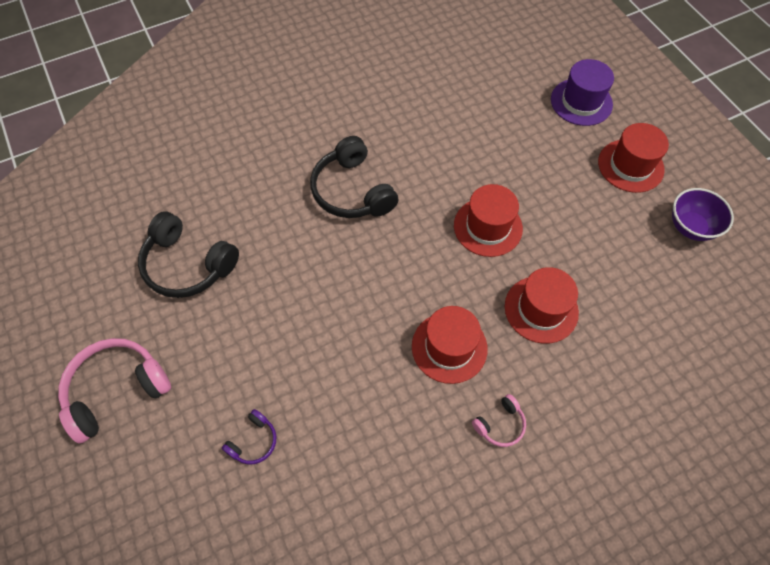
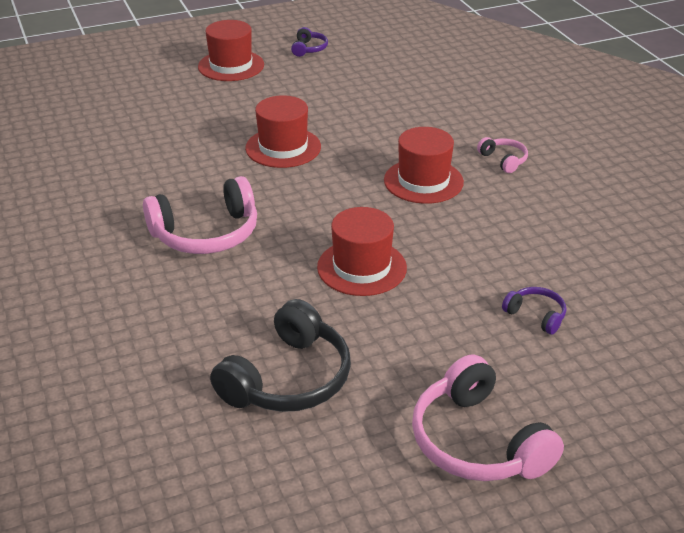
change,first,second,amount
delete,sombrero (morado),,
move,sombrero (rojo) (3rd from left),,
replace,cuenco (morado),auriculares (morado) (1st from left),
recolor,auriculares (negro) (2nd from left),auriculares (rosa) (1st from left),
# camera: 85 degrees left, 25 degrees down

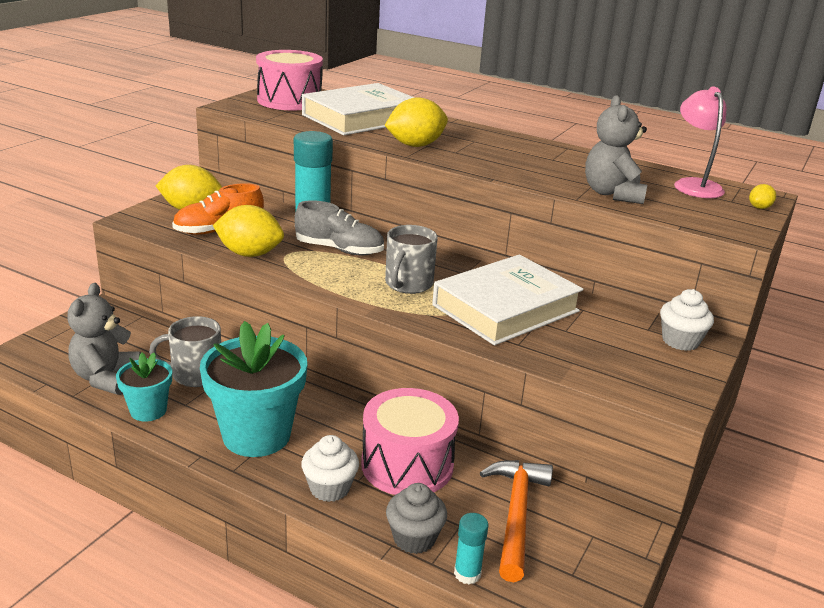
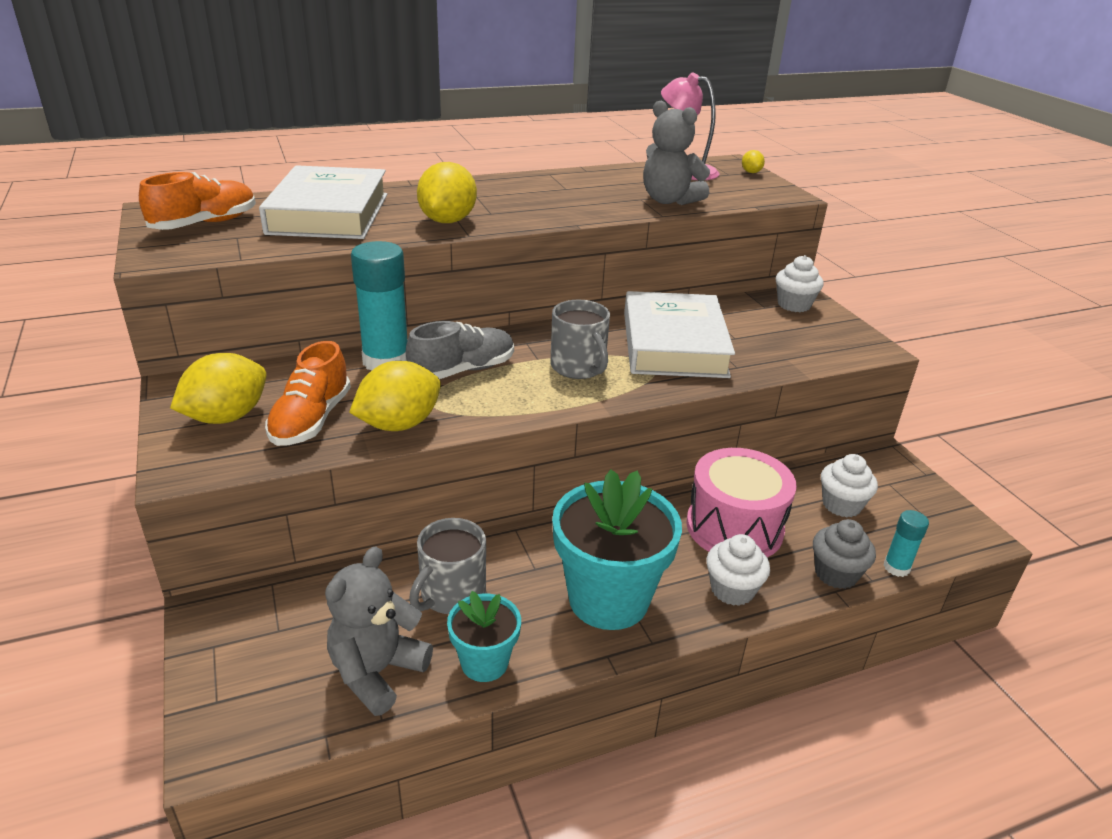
change,first,second,amount
replace,tambor (rosa) (1st from left),zapato (naranja) (1st from left),
replace,martillo (naranja),magdalena (blanco) (3rd from left),
rotate,osito (gris) (1st from left),,75 degrees clockwise
# camera: 50 degrees left, 5 degrees up

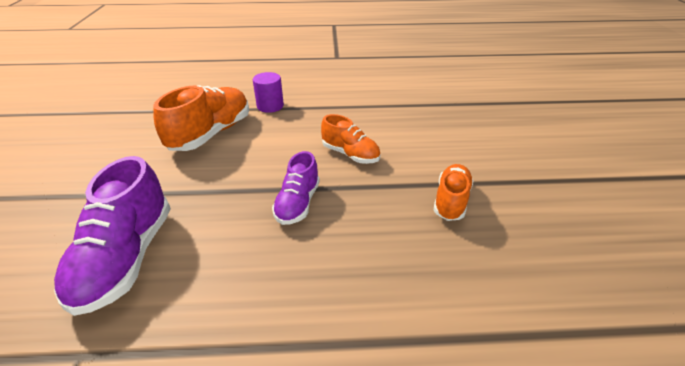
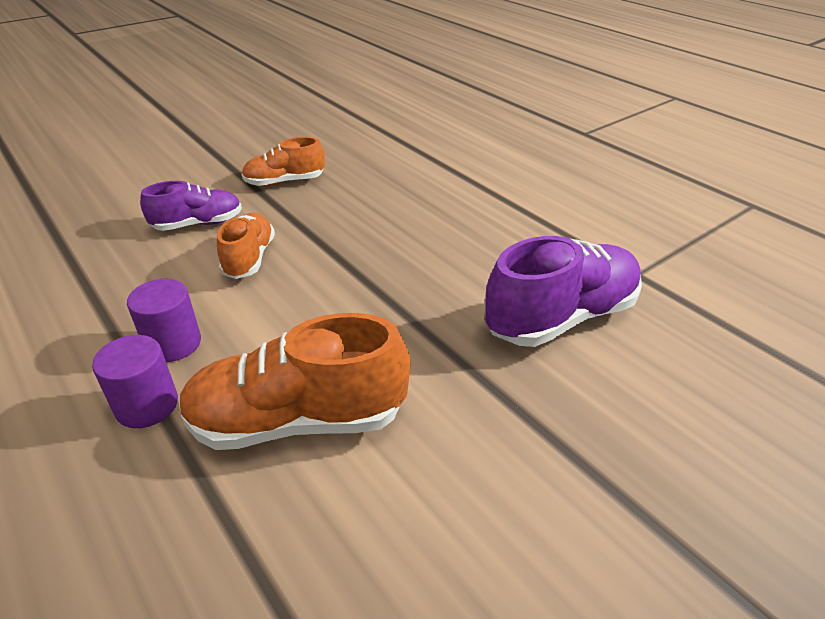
change,first,second,amount
insert,,cilindro (morado) (2nd from left),
move,zapato (morado) (2nd from left in the first image),zapato (morado) (1st from left),
# camera: 125 degrees left, 0 degrees up

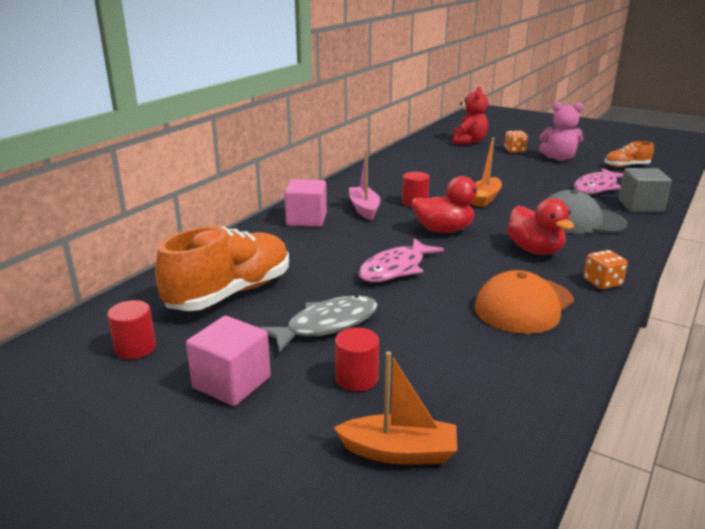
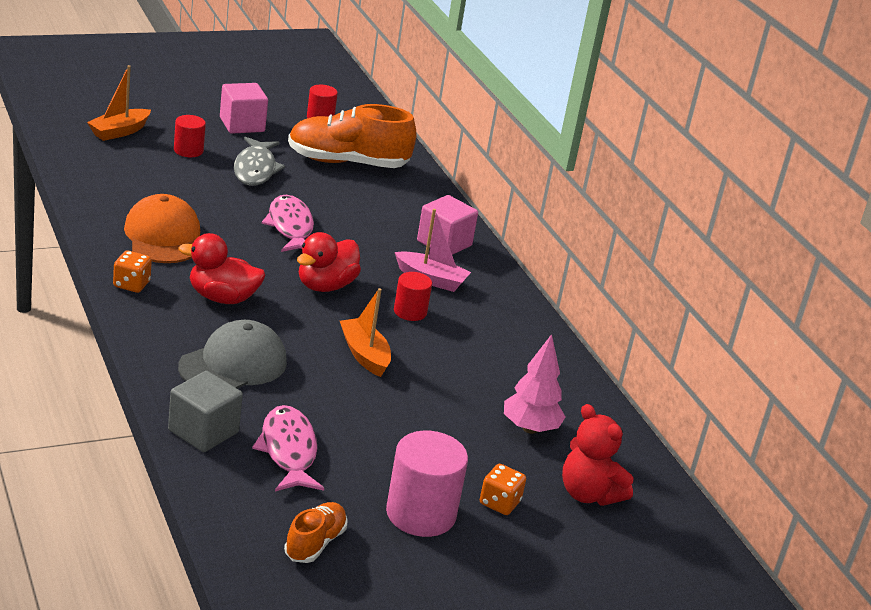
change,first,second,amount
insert,,árbol (rosa),
replace,osito (rosa),cilindro (rosa),
rotate,zapato (naranja) (1st from left in the first image),zapato (naranja) (2nd from left),105 degrees clockwise
# camera: 120 degrees right, 5 degrees up

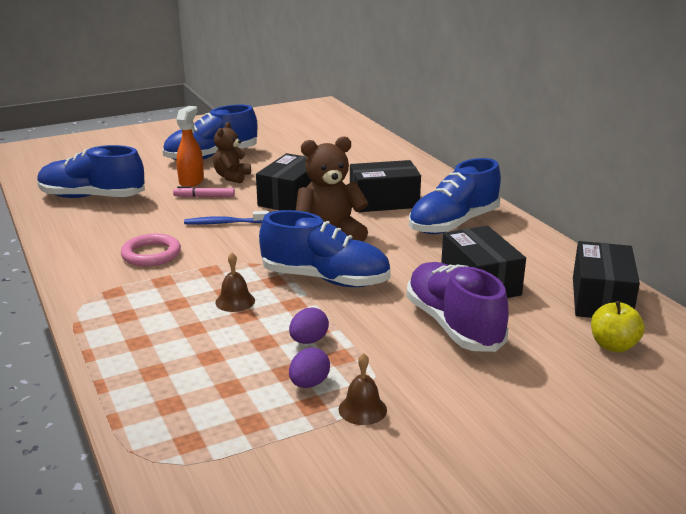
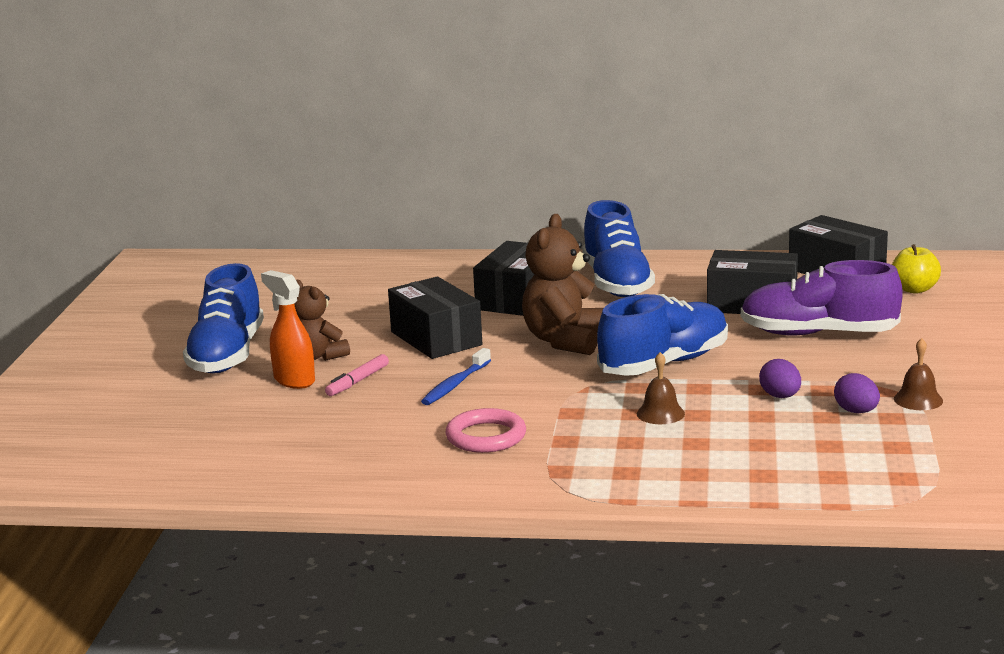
change,first,second,amount
delete,zapato (azul) (1st from left),,
# camera: 55 degrees left, 5 degrees down

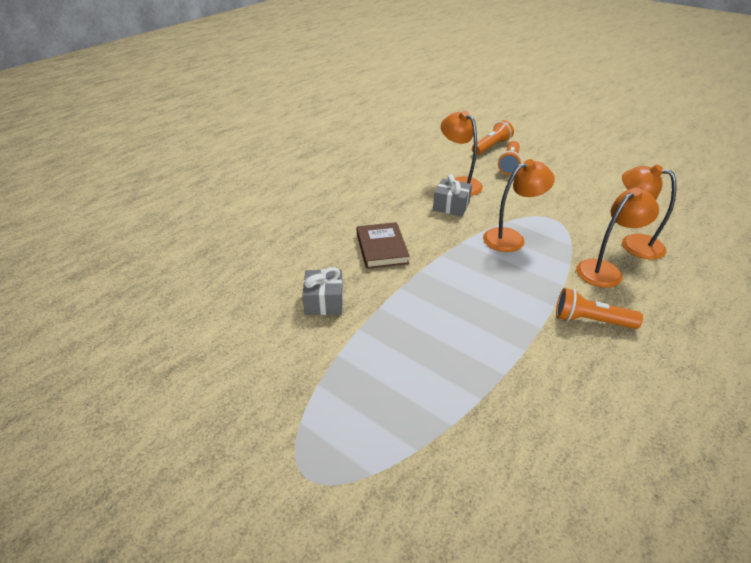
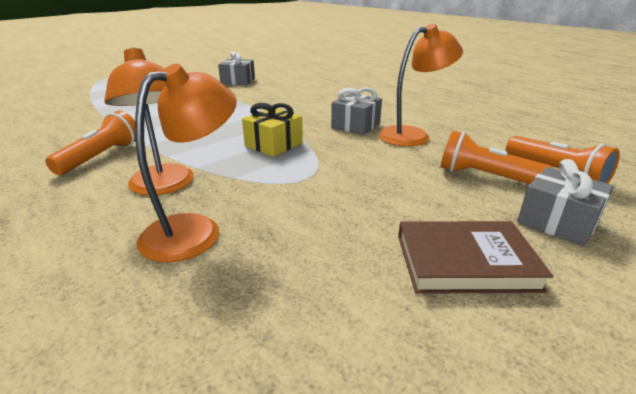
change,first,second,amount
insert,,regalo (gris) (3rd from left),
move,libro (marrón),,
replace,lámpara (naranja) (2nd from left),regalo (amarillo),
# camera: 100 degrees right, 10 degrees down

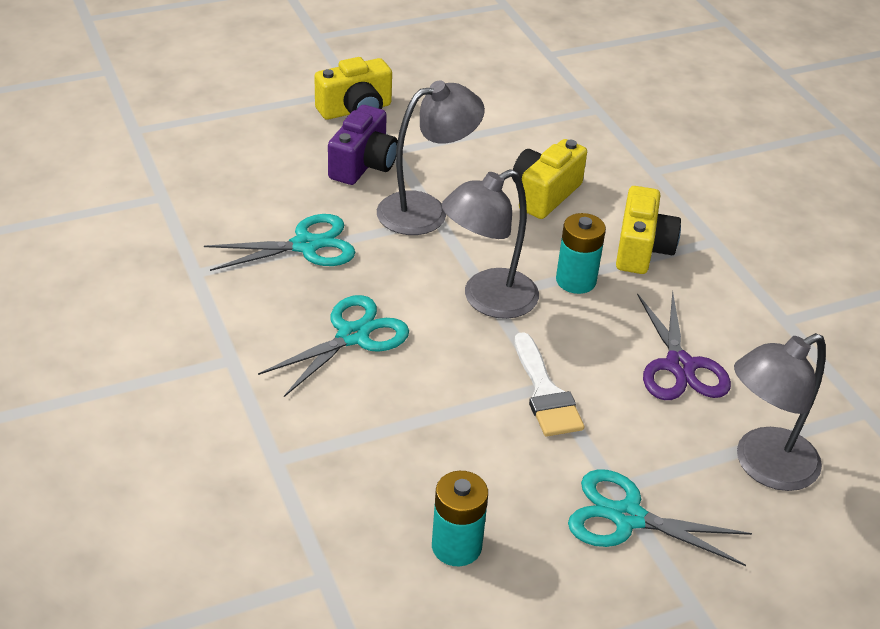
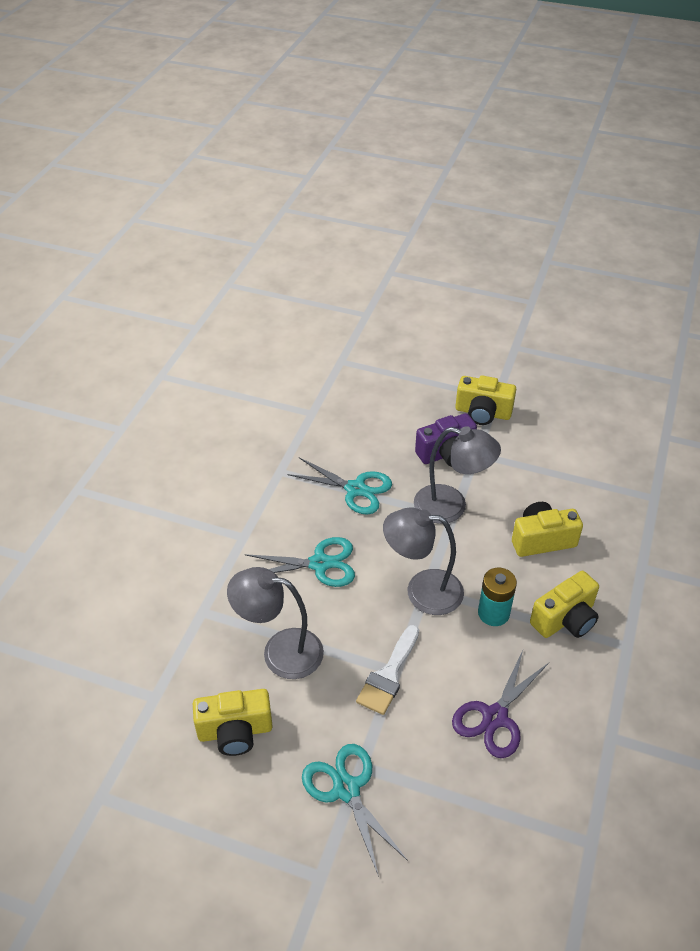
change,first,second,amount
move,lámpara (gris) (3rd from left in the first image),lámpara (gris) (1st from left),
replace,pila (turquesa) (1st from left),cámara (amarillo) (1st from left),
# camera: 45 degrees right, 5 degrees up

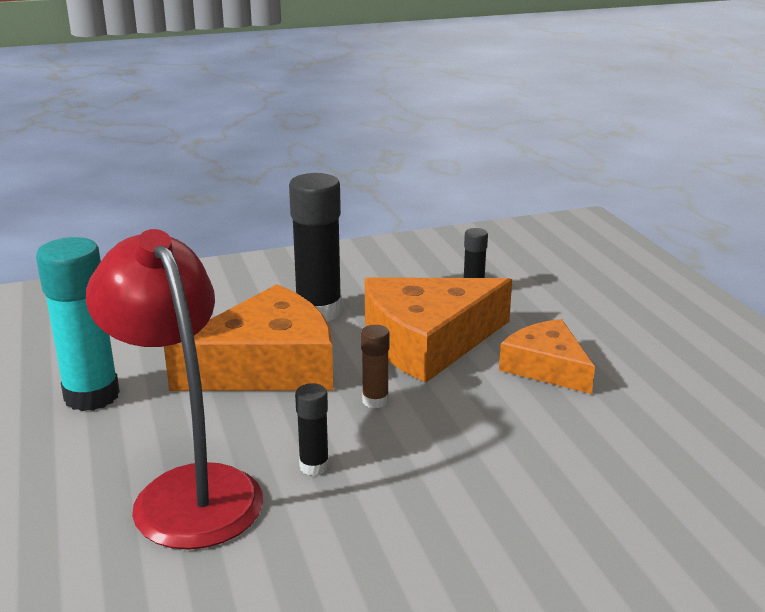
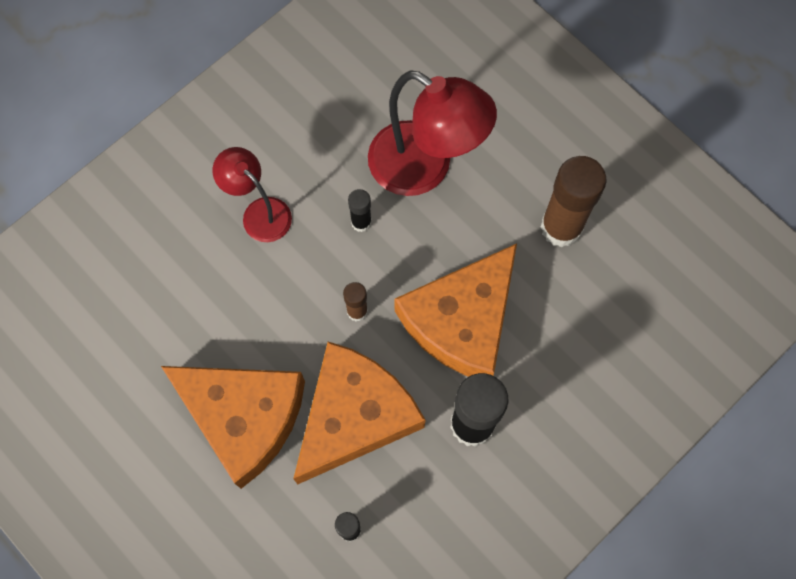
change,first,second,amount
insert,,lámpara (rojo) (1st from left),
recolor,barra de pegamento (turquesa),barra de pegamento (marrón) (2nd from left),
resize,queso (naranja) (3rd from left in the first image),queso (naranja) (1st from left),x1.67
# camera: 155 degrees right, 45 degrees up

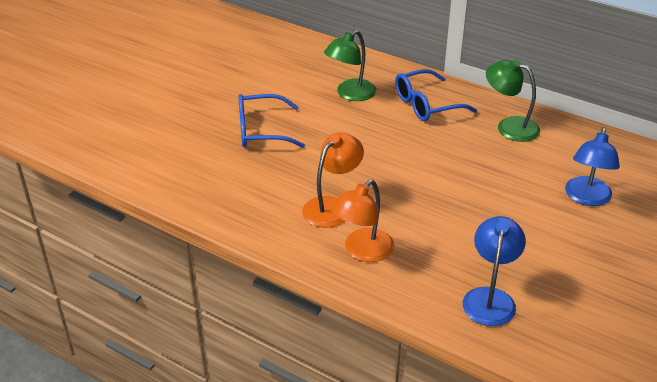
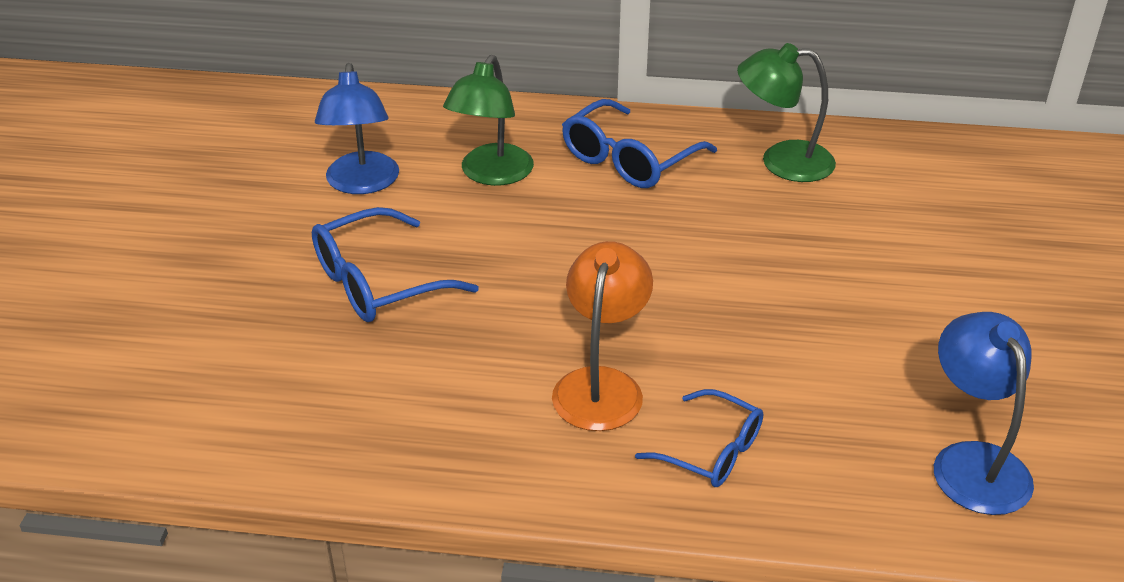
change,first,second,amount
move,lámpara (azul) (2nd from left in the first image),lámpara (azul) (1st from left),
replace,lámpara (naranja) (2nd from left),gafas (azul) (3rd from left),
# camera: 25 degrees left, 0 degrees up

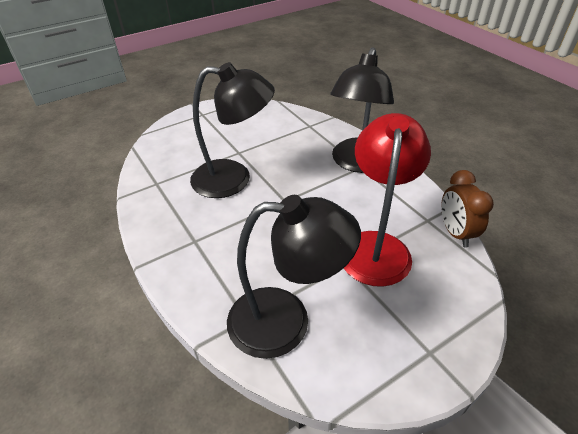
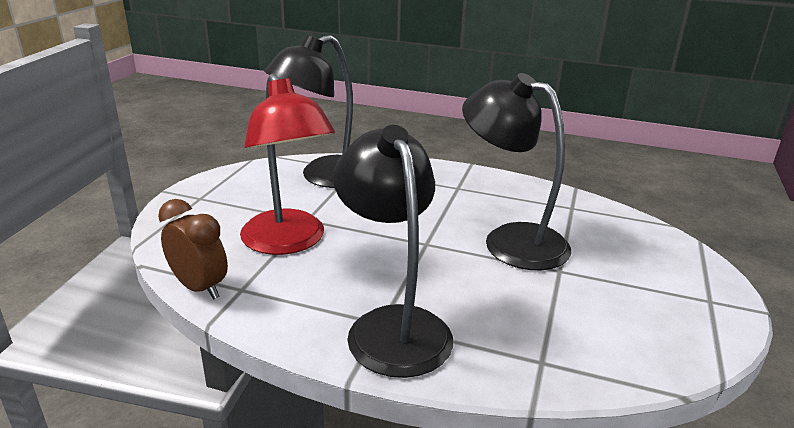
change,first,second,amount
rotate,lámpara (negro) (1st from left in the first image),lámpara (negro) (3rd from left),75 degrees clockwise
# camera: 140 degrees right, 15 degrees down

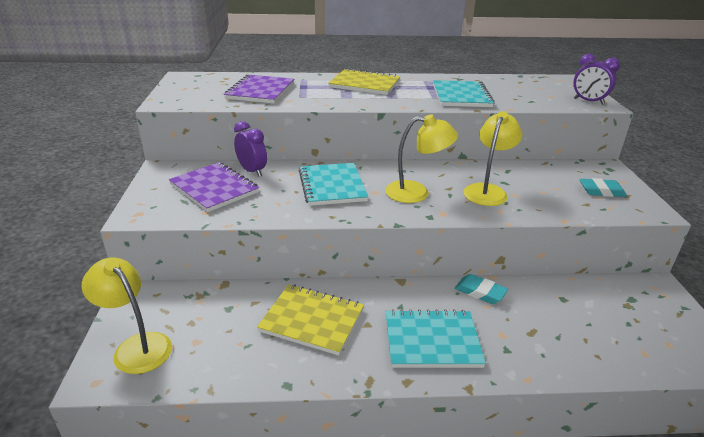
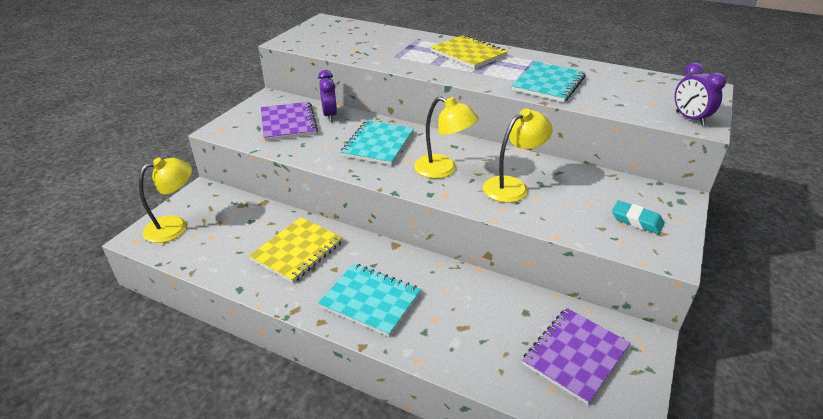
change,first,second,amount
delete,goma de borrar (turquesa) (1st from left),,
move,cuaderno (morado) (2nd from left),,
rotate,lámpara (amarillo) (1st from left),,75 degrees clockwise
rotate,cuaderno (amarillo) (1st from left),,75 degrees clockwise
# camera: 30 degrees right, 5 degrees up

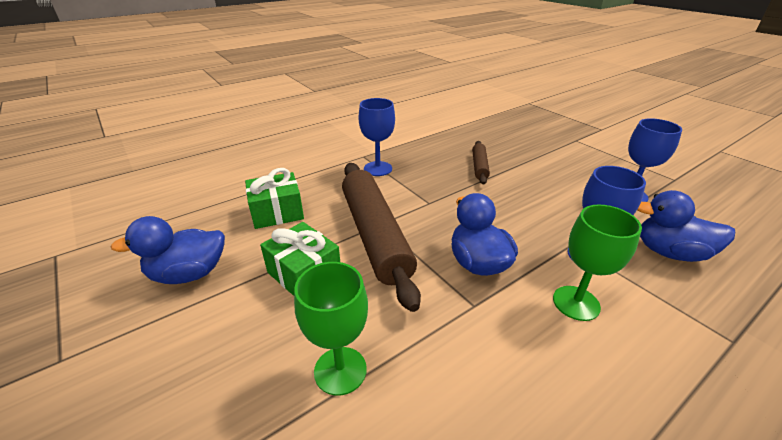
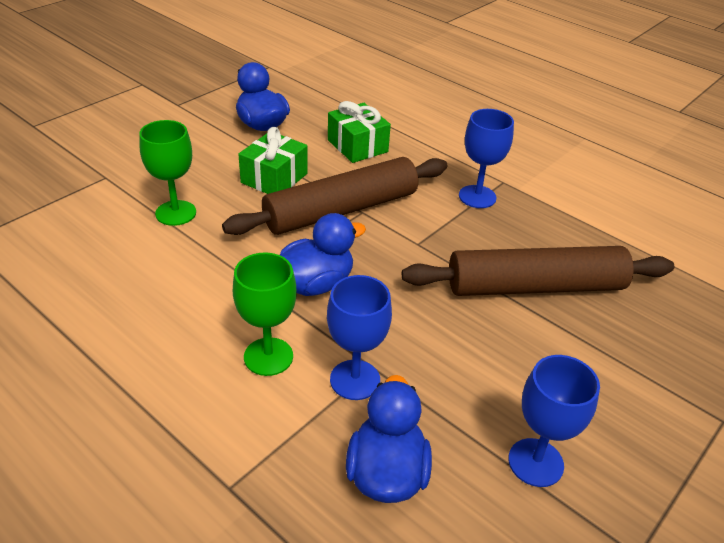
change,first,second,amount
resize,rodillo (marrón) (2nd from left),,x2.10
# camera: 75 degrees right, 5 degrees up

